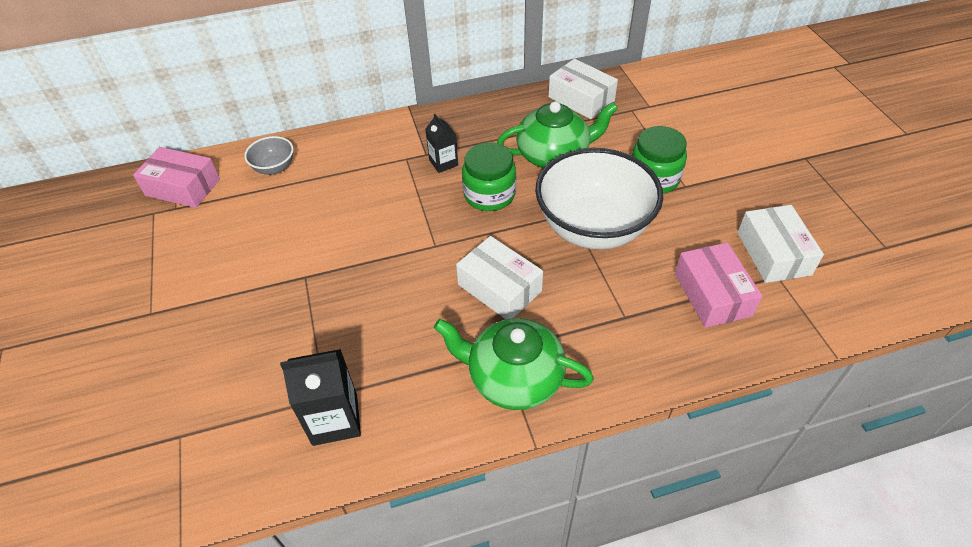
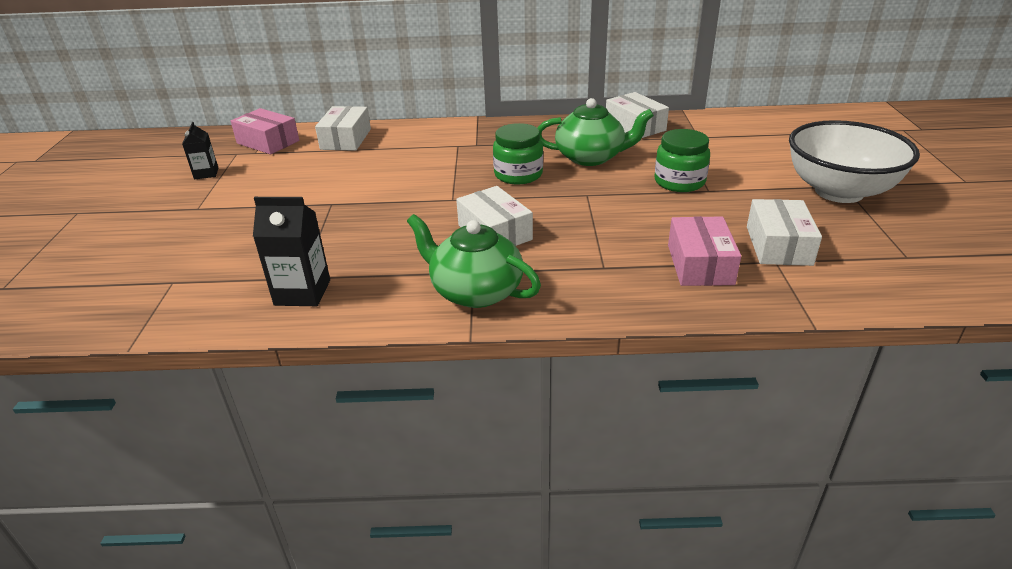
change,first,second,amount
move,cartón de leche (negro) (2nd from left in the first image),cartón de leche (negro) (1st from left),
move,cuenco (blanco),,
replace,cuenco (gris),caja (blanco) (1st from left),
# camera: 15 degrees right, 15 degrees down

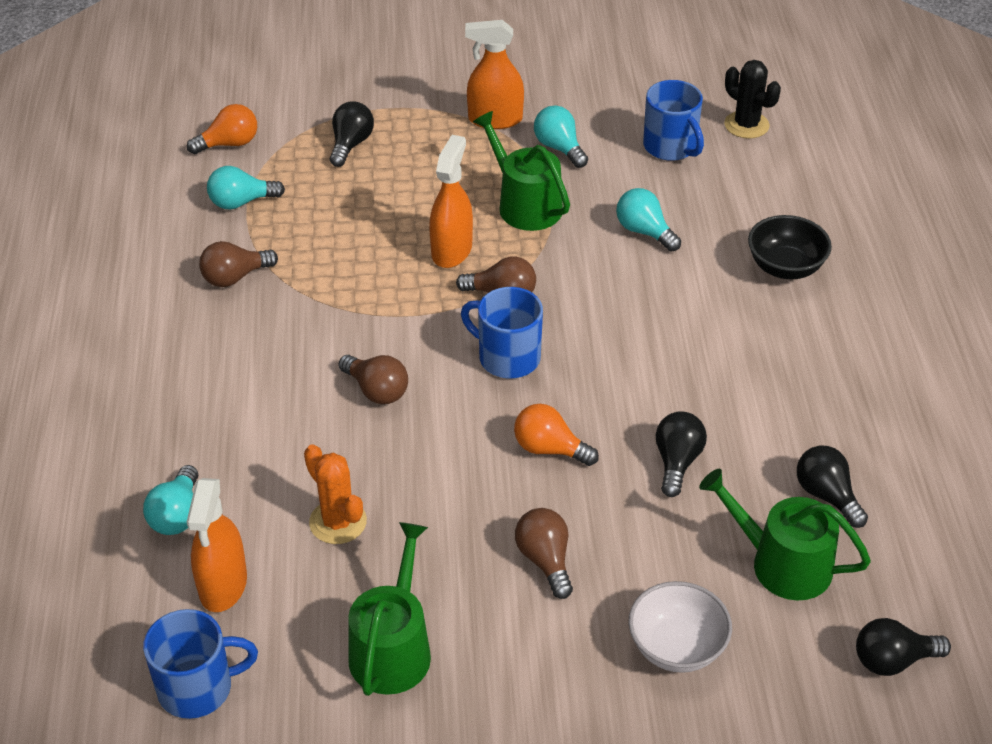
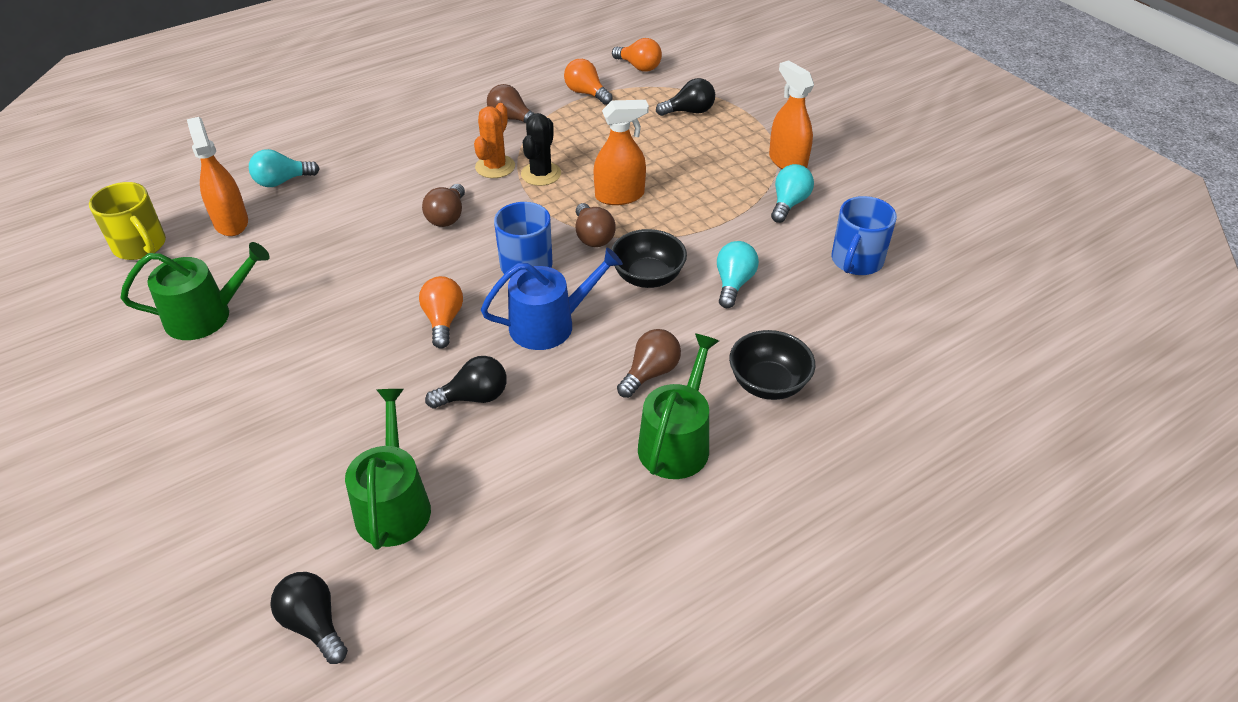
change,first,second,amount
delete,cuenco (blanco),,
delete,bombilla (negro) (3rd from left),,
insert,,regadera (azul),
insert,,cuenco (negro) (1st from left),
move,cactus (naranja),,
move,regadera (verde) (2nd from left in the first image),regadera (verde) (3rd from left),
move,bombilla (marrón) (4th from left),,
move,cactus (negro),,
recolor,taza (azul) (1st from left),taza (amarillo),
recolor,bombilla (turquesa) (2nd from left),bombilla (naranja) (2nd from left),
rotate,pulverizador (naranja) (1st from left),,90 degrees clockwise
# camera: 60 degrees right, 0 degrees up

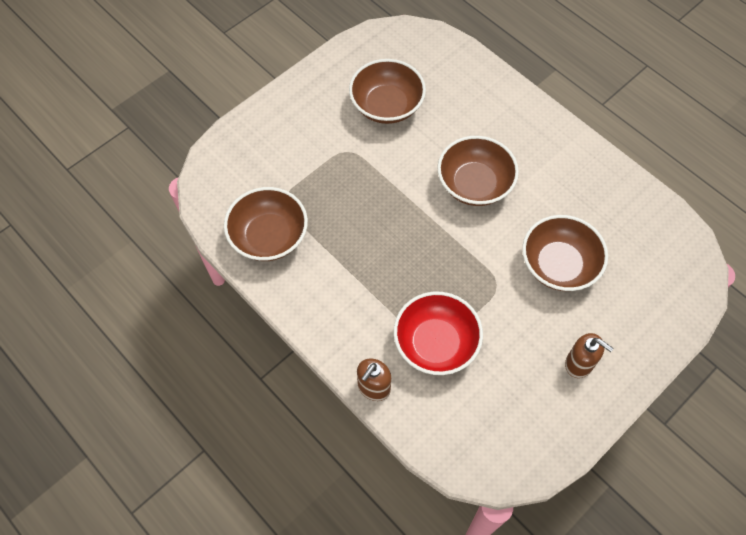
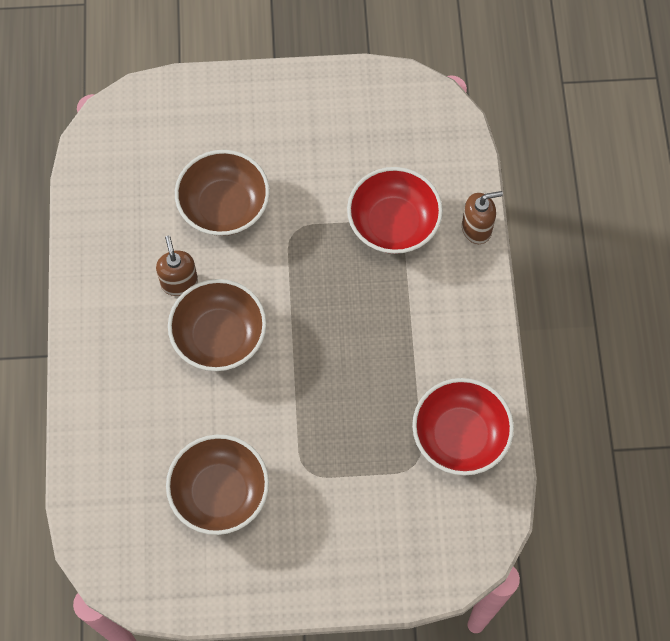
change,first,second,amount
move,dispensador de jabón (marrón) (2nd from left in the first image),dispensador de jabón (marrón) (1st from left),
recolor,cuenco (marrón) (1st from left),cuenco (rojo) (2nd from left),
# camera: 140 degrees left, 5 degrees up

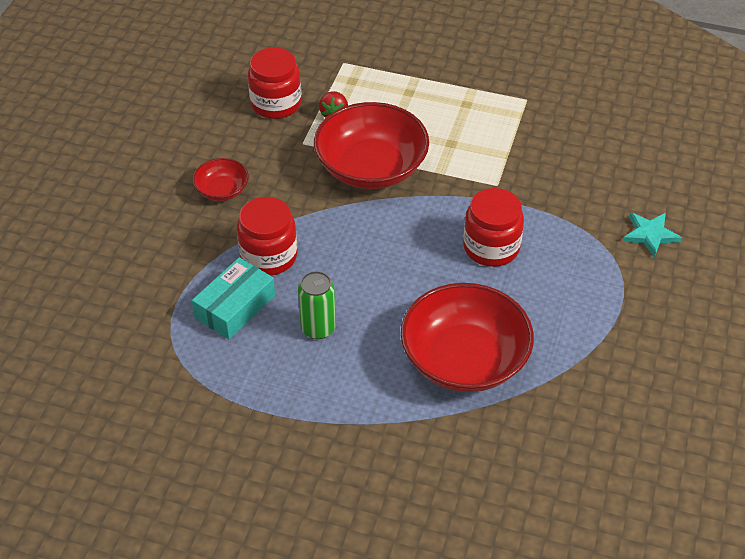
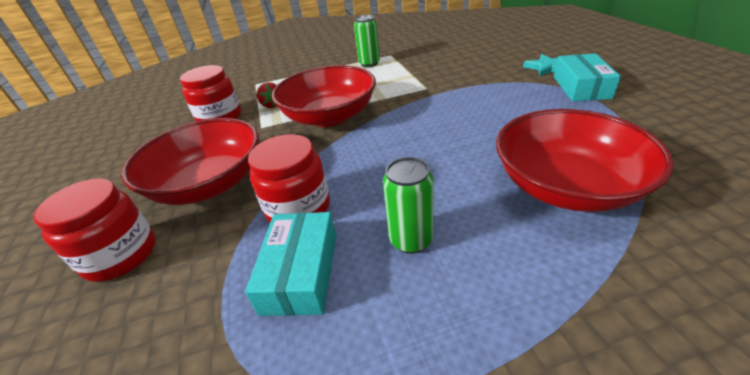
change,first,second,amount
insert,,lata (verde) (1st from left),
insert,,caja (turquesa) (2nd from left),
move,tarro (rojo) (3rd from left in the first image),tarro (rojo) (1st from left),
resize,cuenco (rojo) (1st from left),,x2.07
# camera: 30 degrees left, 10 degrees down

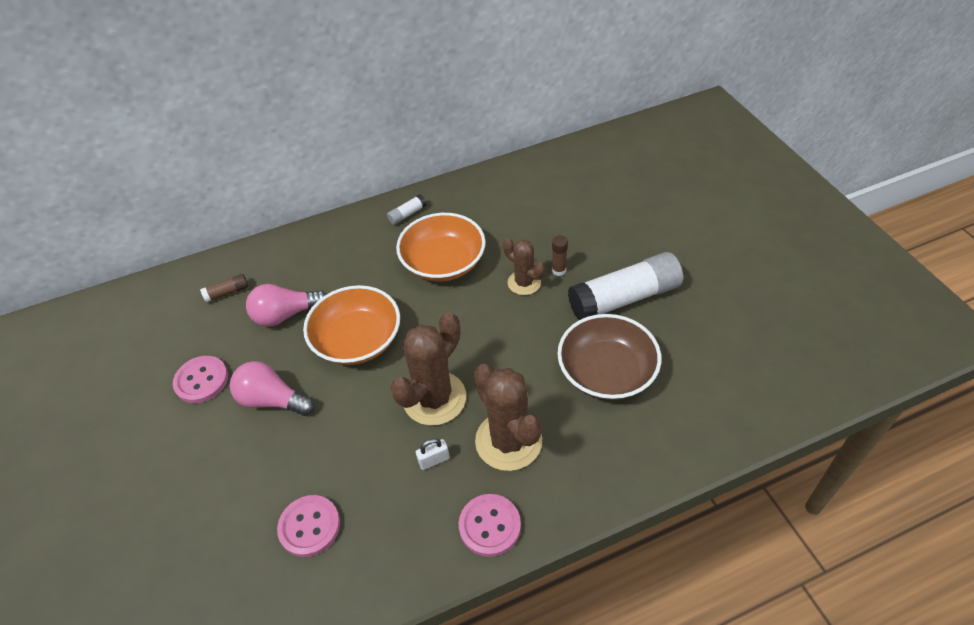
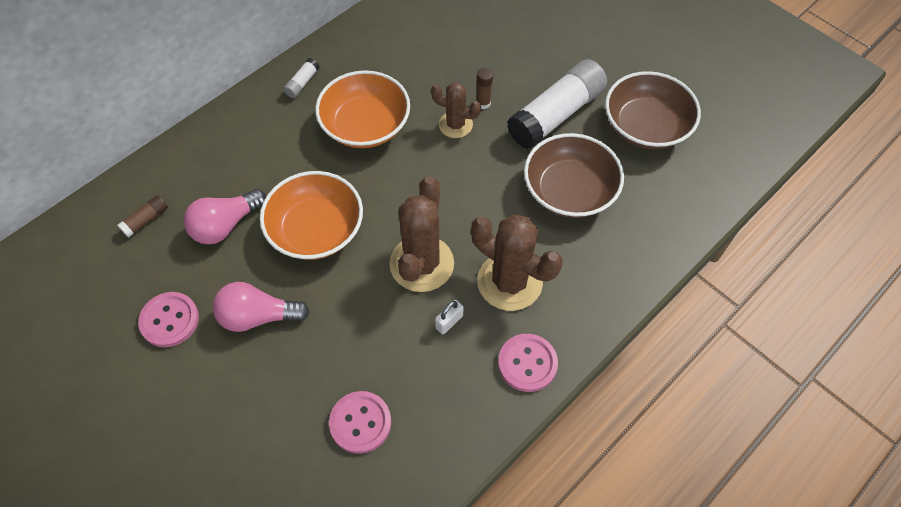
change,first,second,amount
insert,,cuenco (marrón) (2nd from left),
# camera: 25 degrees left, 10 degrees up

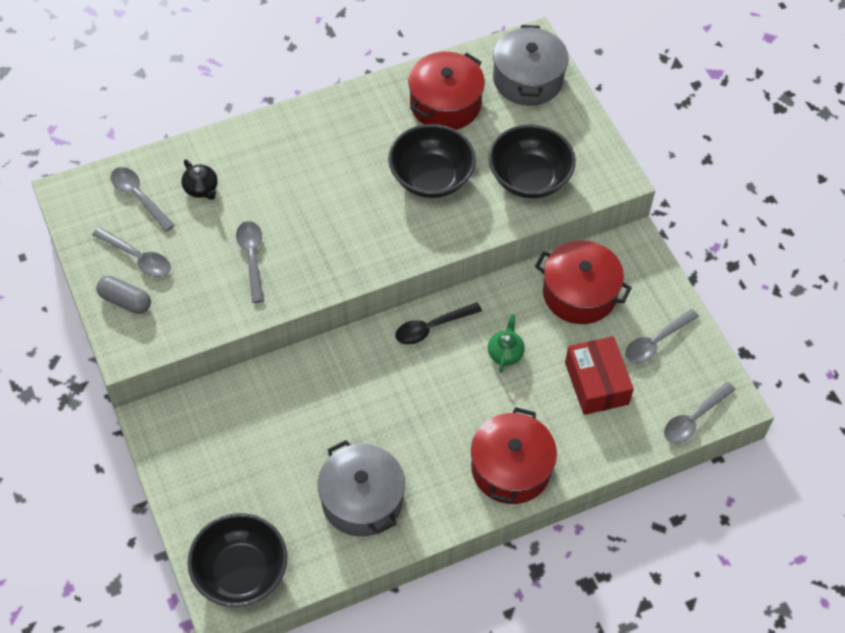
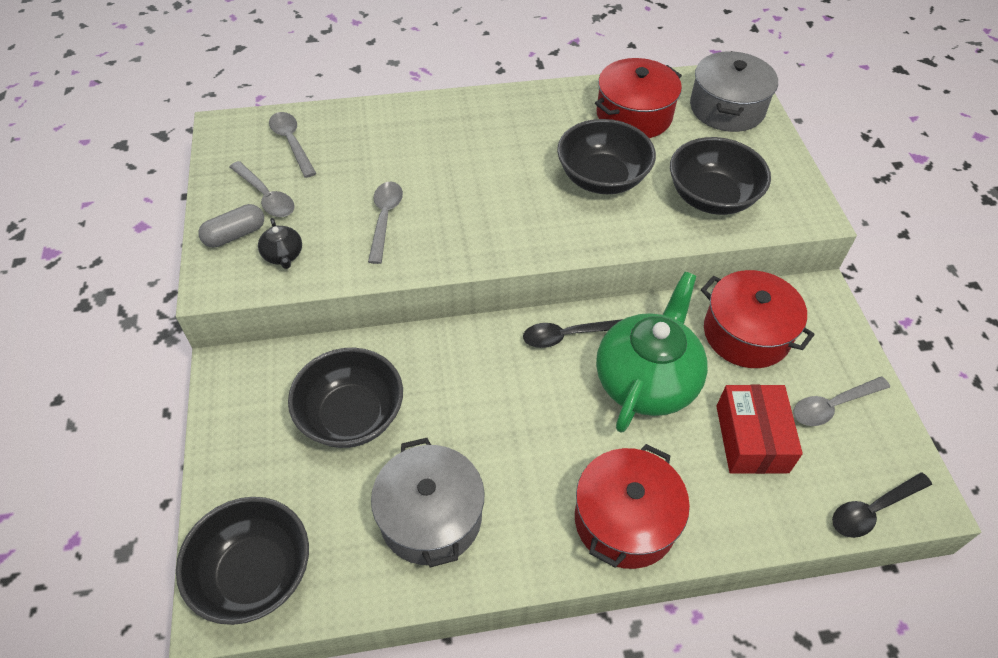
change,first,second,amount
insert,,cuenco (negro) (2nd from left),
move,tetera (negro),,
recolor,cuchara (gris) (5th from left),cuchara (negro) (2nd from left),
rotate,cápsula (gris),,75 degrees counterclockwise
resize,tetera (verde),,x2.42
# camera: 15 degrees right, 5 degrees down

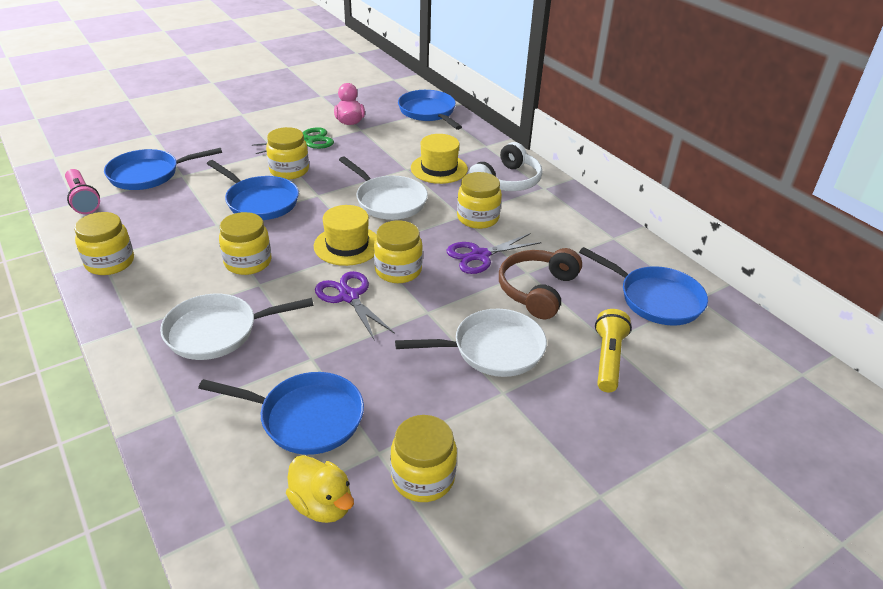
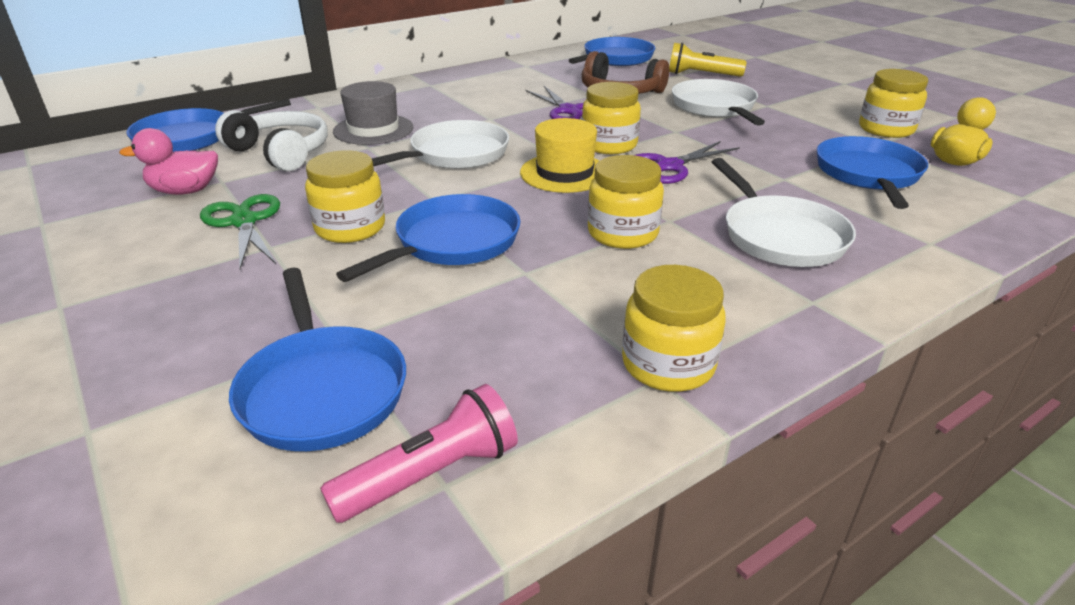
change,first,second,amount
delete,tarro (amarillo) (6th from left),,
move,auriculares (blanco),,
recolor,sombrero (amarillo) (2nd from left),sombrero (gris),
# camera: 90 degrees left, 5 degrees down

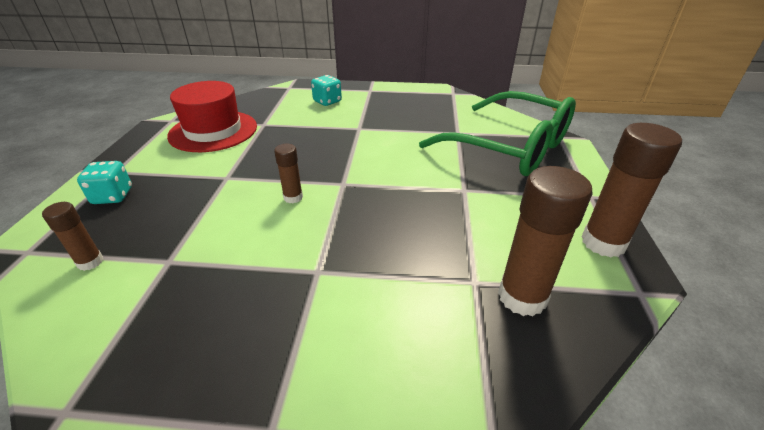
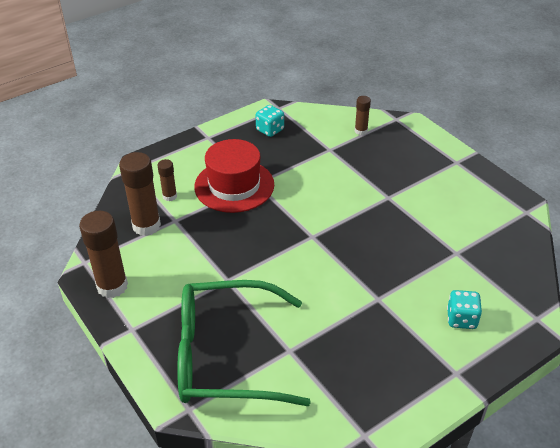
change,first,second,amount
move,dado (turquesa) (1st from left),,
move,sombrero (rojo),,
move,barra de pegamento (marrón) (2nd from left in the first image),barra de pegamento (marrón) (3rd from left),
# camera: 140 degrees right, 5 degrees up

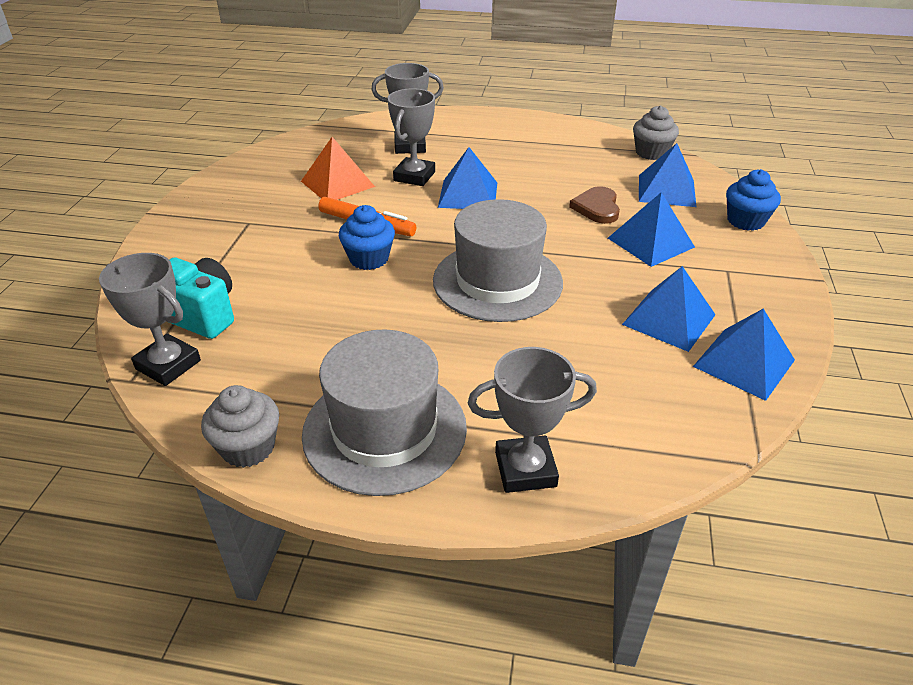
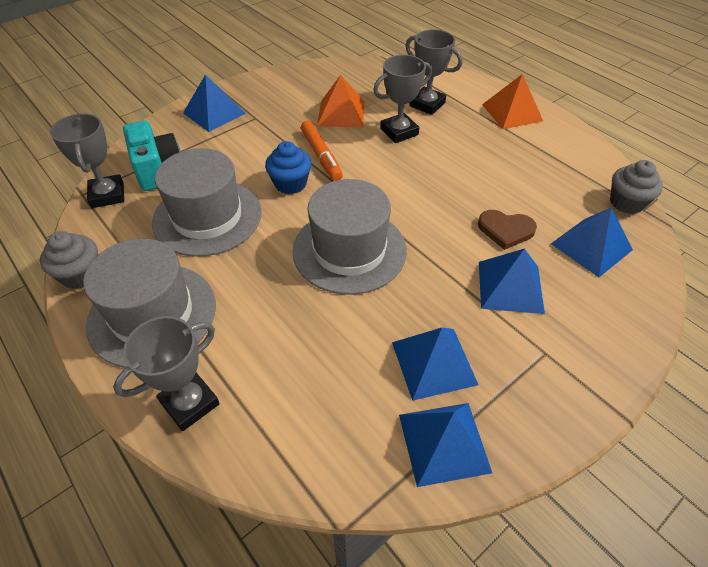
change,first,second,amount
delete,magdalena (azul) (2nd from left),,
insert,,sombrero (gris) (2nd from left),
insert,,pirámide (naranja) (2nd from left),
move,pirámide (azul) (1st from left),,
rotate,trofeo (gris) (4th from left in the first image),trofeo (gris) (2nd from left),75 degrees counterclockwise
rotate,corazón (marrón),,120 degrees counterclockwise
# camera: 40 degrees right, 10 degrees up

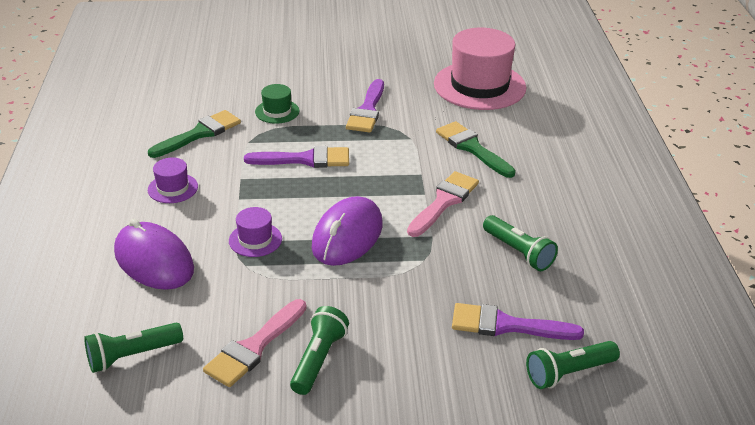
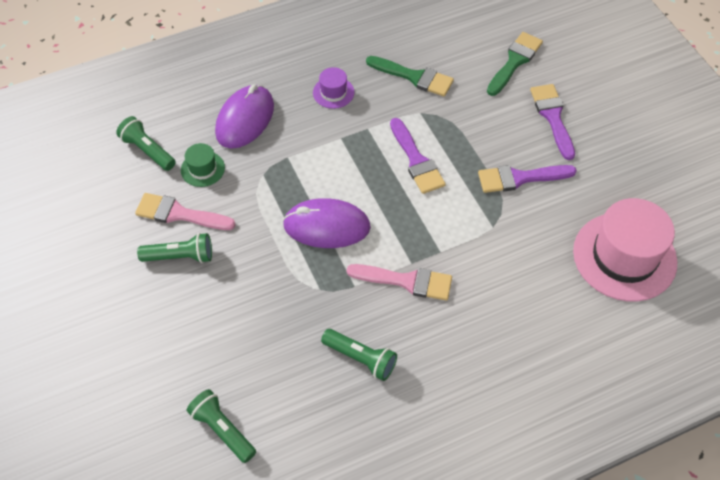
change,first,second,amount
delete,sombrero (morado) (2nd from left),,
move,sombrero (verde),,
move,pincel (verde) (2nd from left),,
move,pincel (morado) (3rd from left),,
rotate,lámpara de mano (verde) (3rd from left in the first image),lámpara de mano (verde) (4th from left),90 degrees counterclockwise
# camera: 70 degrees right, 20 degrees up

